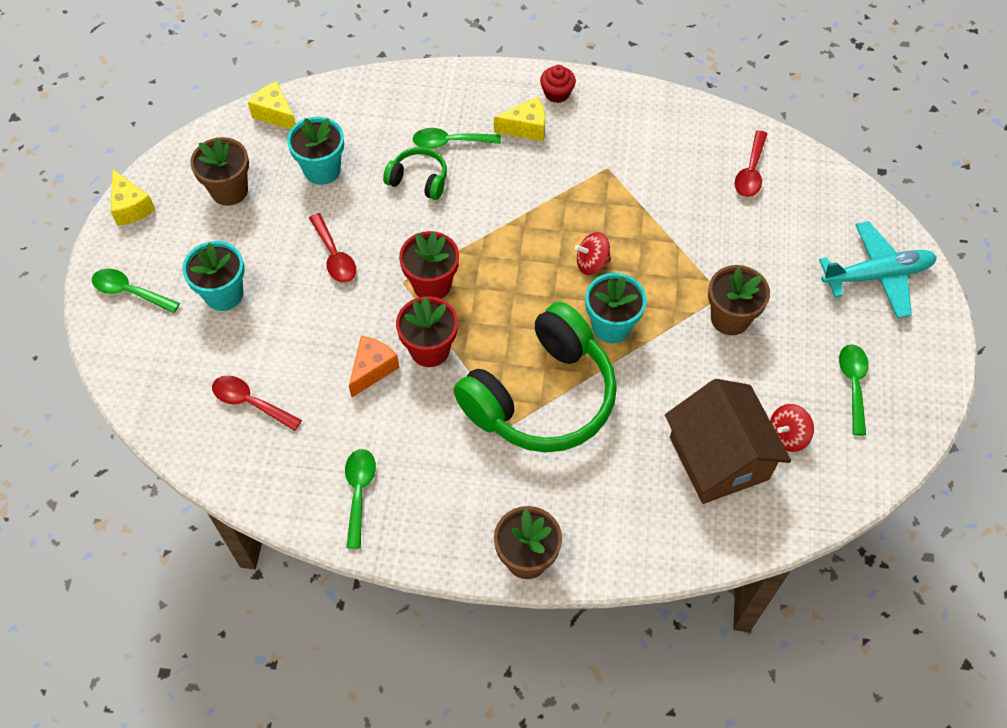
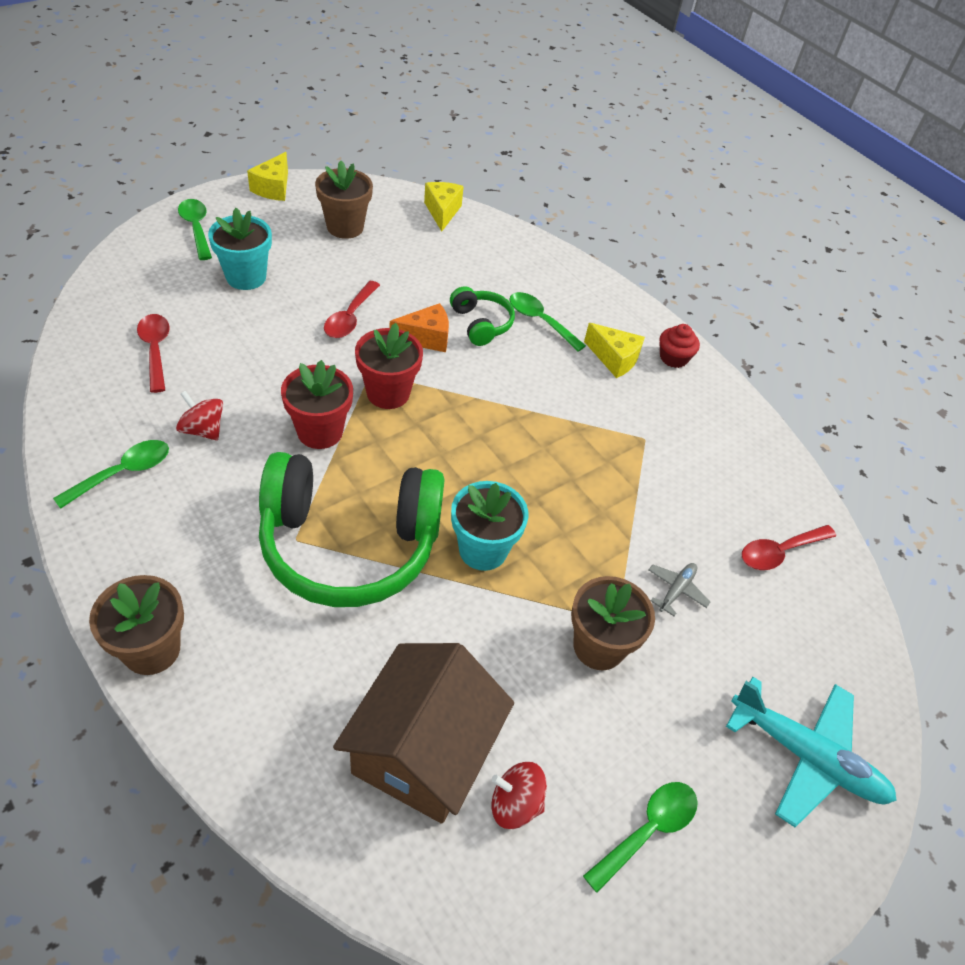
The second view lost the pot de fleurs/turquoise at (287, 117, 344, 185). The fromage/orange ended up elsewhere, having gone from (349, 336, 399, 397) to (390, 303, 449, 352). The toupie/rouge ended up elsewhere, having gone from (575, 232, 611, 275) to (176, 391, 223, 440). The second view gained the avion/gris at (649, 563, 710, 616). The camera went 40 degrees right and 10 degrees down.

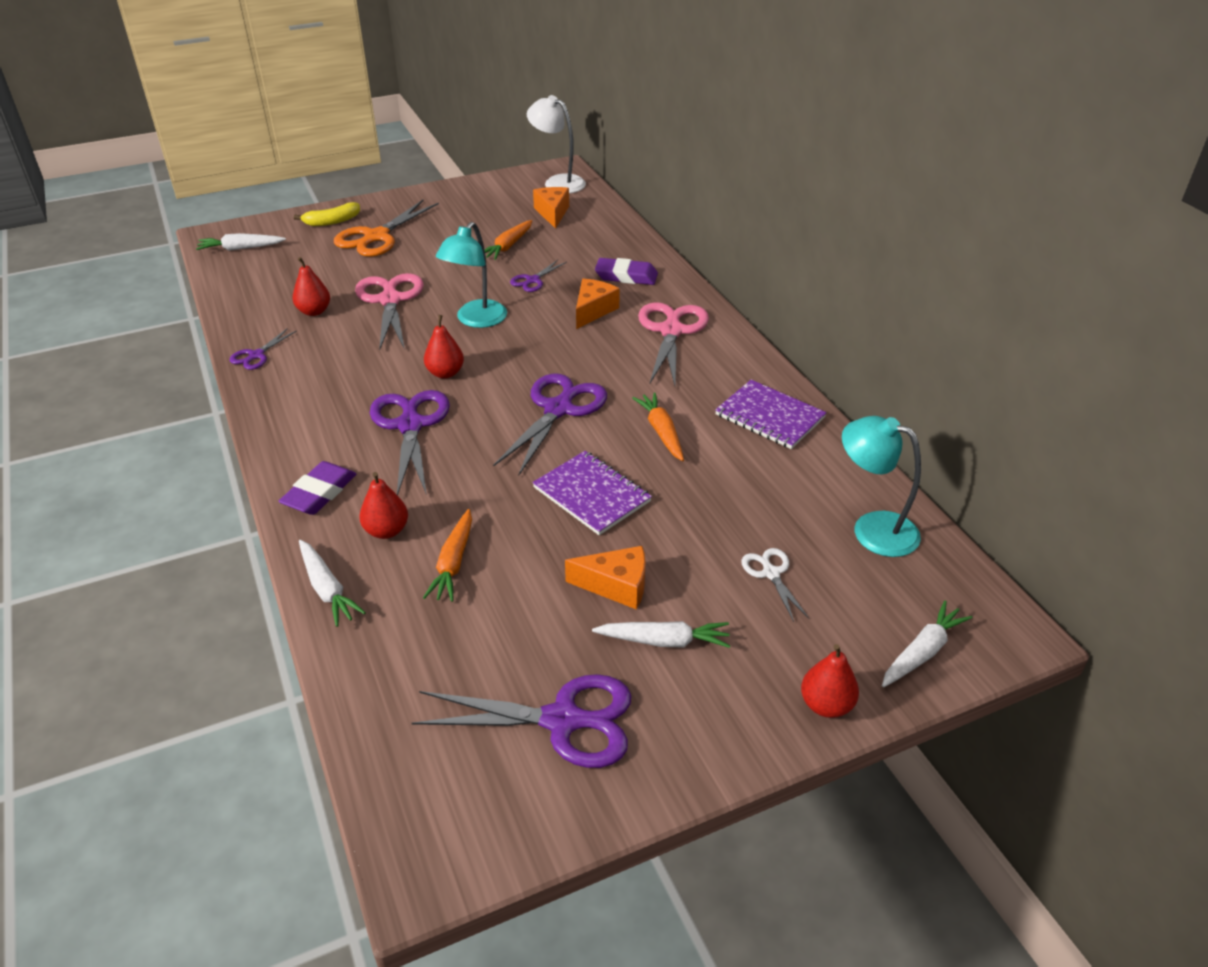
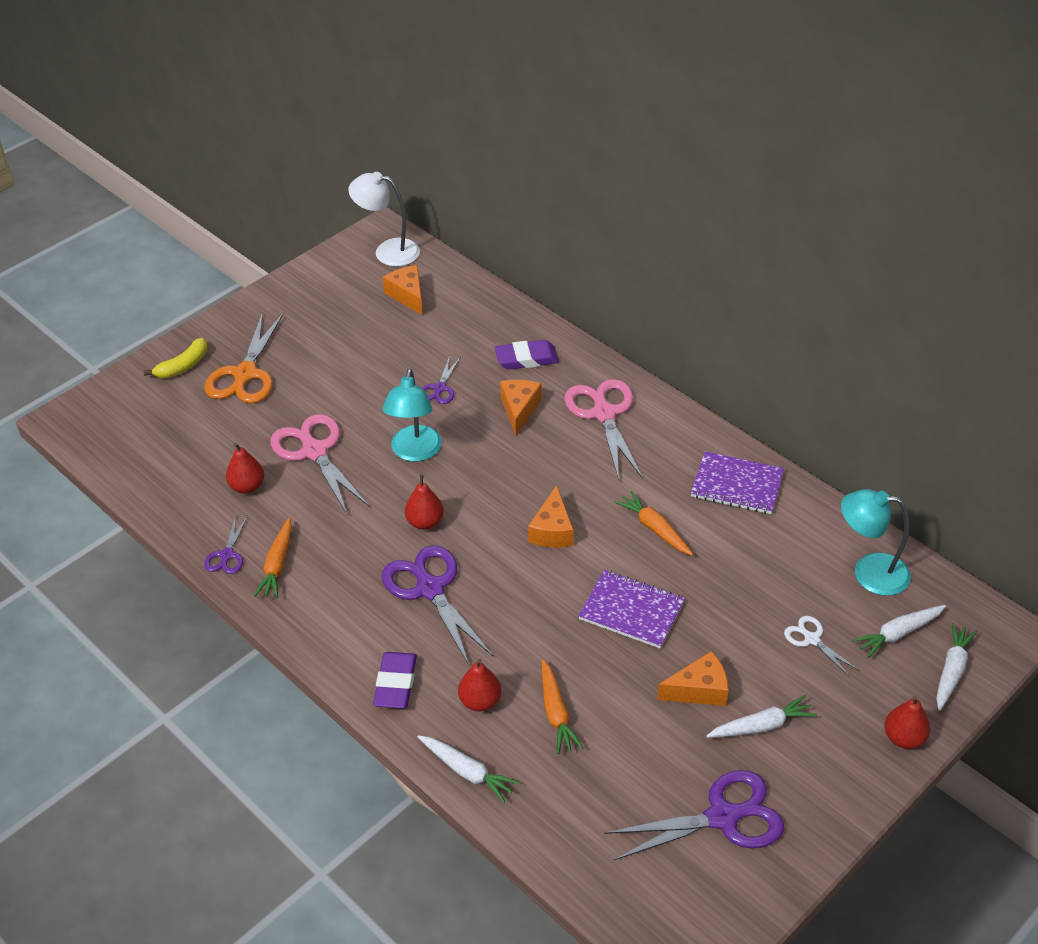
The carotte/blanc ended up elsewhere, having gone from (196, 233, 286, 251) to (852, 605, 946, 658). The carotte/orange ended up elsewhere, having gone from (485, 220, 532, 260) to (254, 518, 292, 598). Where the ciseaux/violet stood at (493, 374, 607, 475), the fromage/orange came to stand at (528, 485, 574, 548). The camera went 20 degrees left and 5 degrees up.

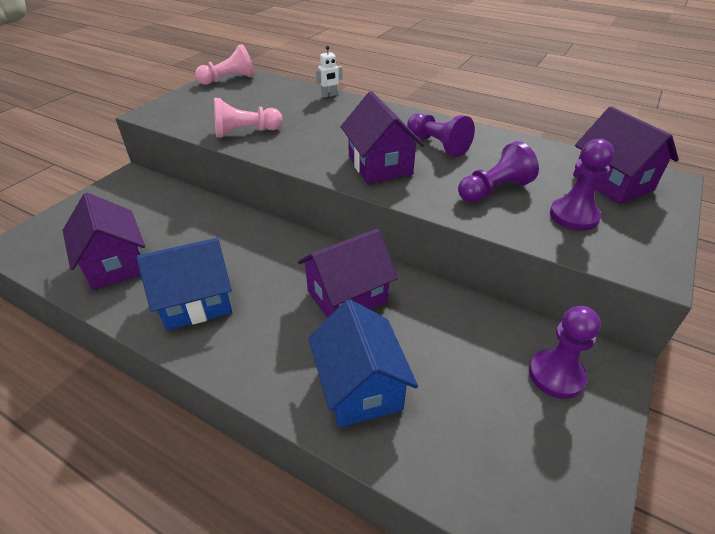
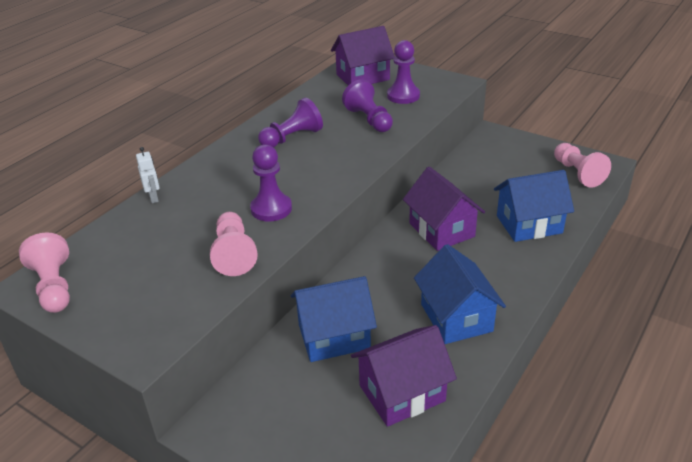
The second view lost the maison/violet at (341, 91, 424, 184). The pion/violet ended up elsewhere, having gone from (529, 306, 601, 399) to (250, 144, 292, 221). The second view gained the maison/bleu at (291, 276, 377, 362). The second view gained the pion/rose at (554, 143, 611, 188). The camera went 85 degrees left and 5 degrees down.

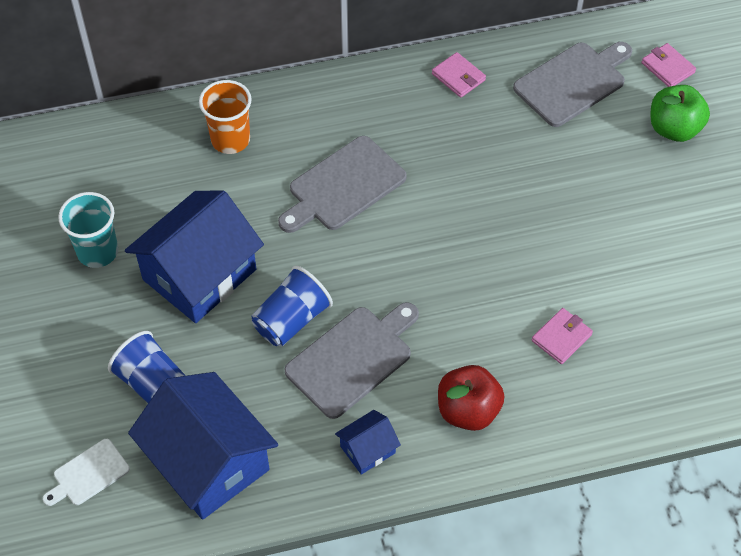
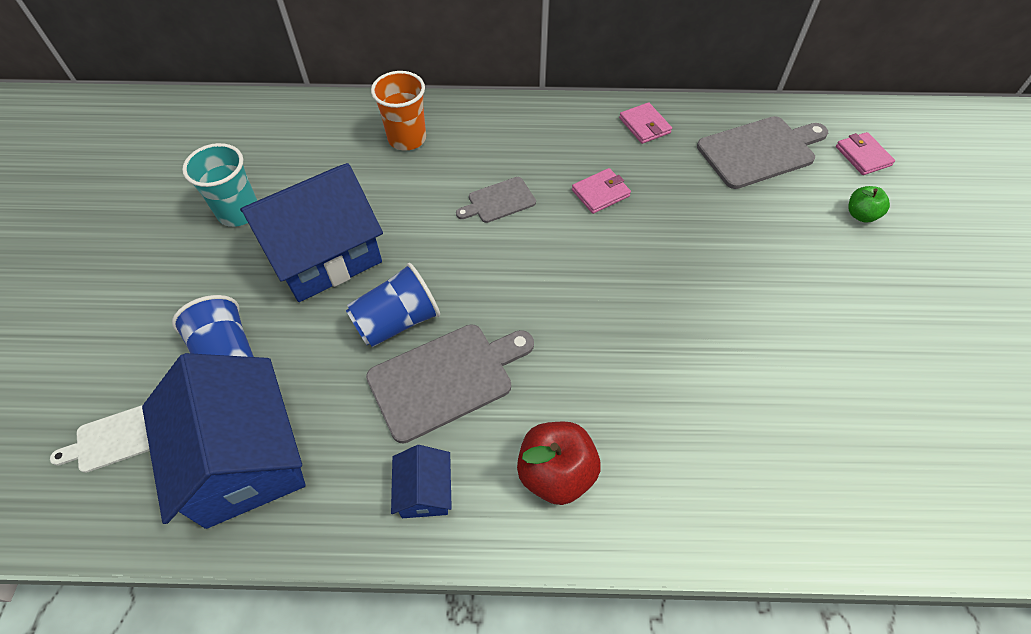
The size of the planche à découper/gris at (278, 136, 407, 233) changed by a factor of 0.56. The maison/bleu at (335, 410, 401, 475) ended up facing another way, 75 degrees counterclockwise from before. The portefeuille/rose ended up elsewhere, having gone from (532, 308, 593, 364) to (572, 168, 631, 214). The size of the pomme/vert at (651, 85, 710, 142) changed by a factor of 0.59. The camera went 15 degrees right and 0 degrees up.

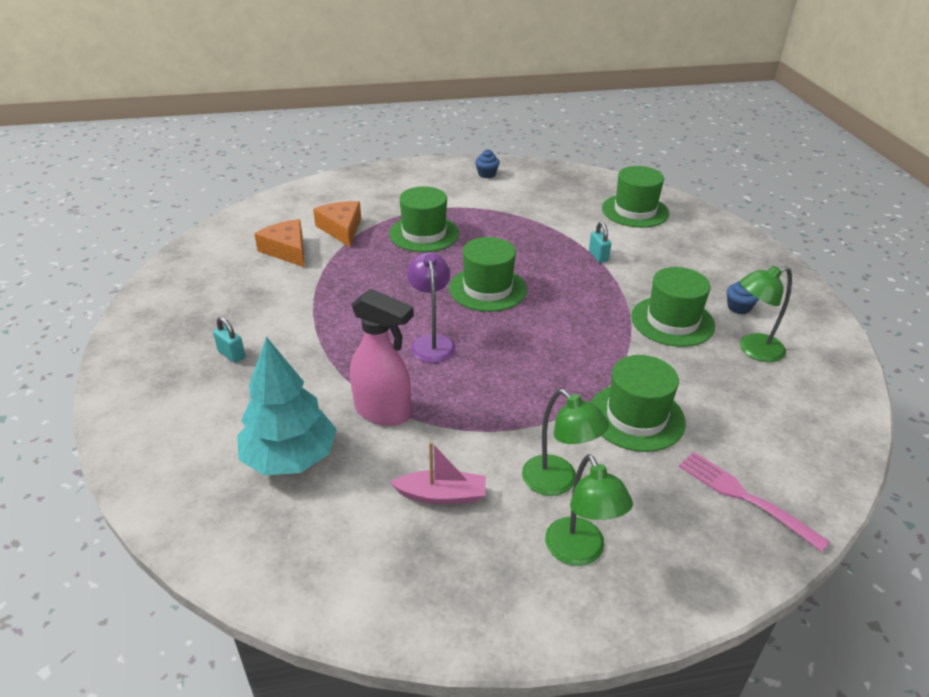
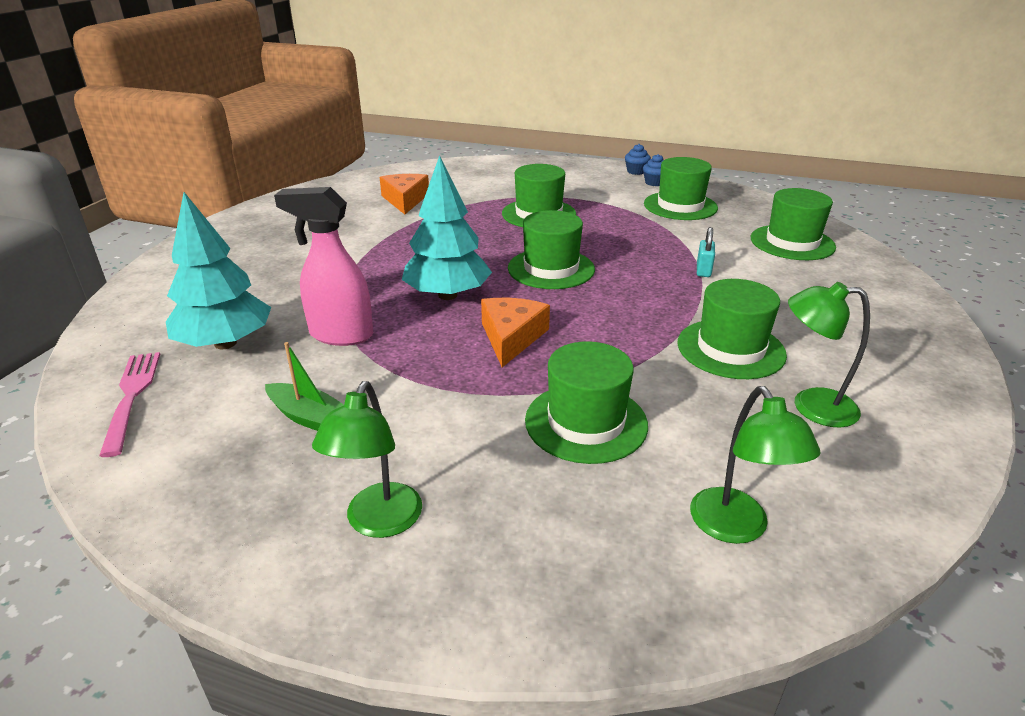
The second view lost the cadenas/turquoise at (213, 317, 245, 363). The fromage/orange ended up elsewhere, having gone from (313, 201, 361, 247) to (481, 298, 550, 367). The vaporisateur/rose at (350, 289, 414, 426) ended up facing another way, 135 degrees clockwise from before. What was the bateau/rose at (390, 441, 486, 504) turned into the bateau/vert at (265, 342, 344, 431). Where the lampe/violet stood at (407, 252, 456, 363), the arbre/turquoise came to stand at (402, 155, 492, 300). The lampe/vert ended up elsewhere, having gone from (522, 389, 609, 496) to (690, 386, 820, 544). The fourchette/rose ended up elsewhere, having gone from (679, 452, 830, 552) to (99, 352, 160, 457). The muffin/bleu ended up elsewhere, having gone from (727, 281, 759, 314) to (625, 144, 651, 175). The second view gained the chapeau/vert at (644, 157, 718, 220). The camera went 30 degrees right and 5 degrees down.

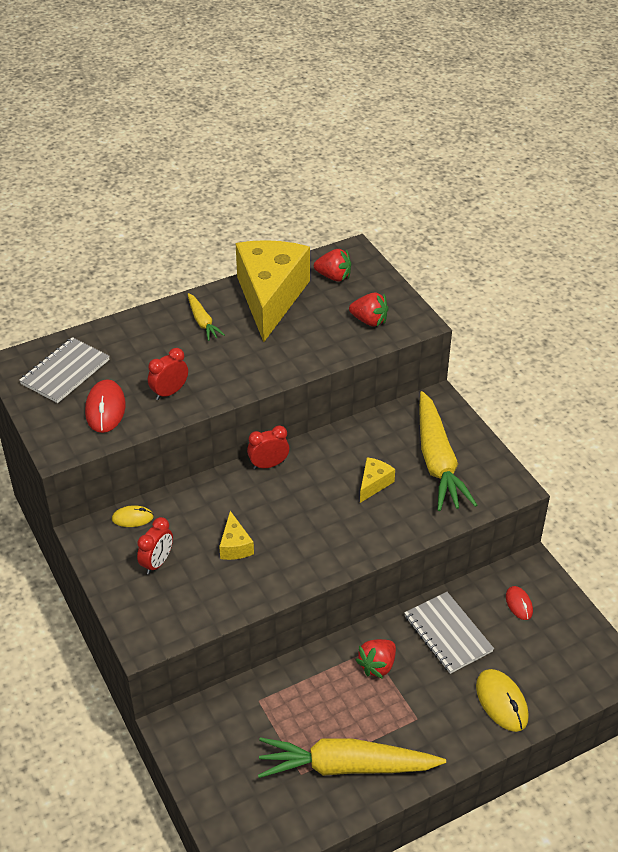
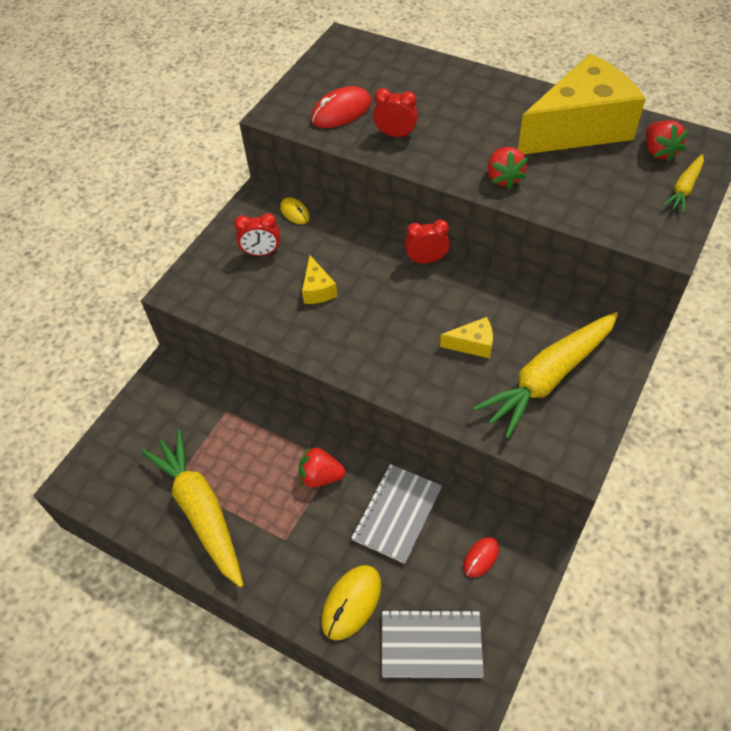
The carnet/gris ended up elsewhere, having gone from (19, 337, 110, 403) to (382, 609, 484, 678). The carotte/jaune ended up elsewhere, having gone from (188, 293, 225, 341) to (663, 154, 704, 213). The fromage/jaune at (219, 511, 254, 560) ended up facing another way, 60 degrees counterclockwise from before. The réveil/rouge at (247, 425, 289, 469) ended up facing another way, 45 degrees counterclockwise from before. The fraise/rouge ended up elsewhere, having gone from (349, 293, 388, 327) to (488, 147, 528, 189). The camera went 60 degrees right and 10 degrees up.

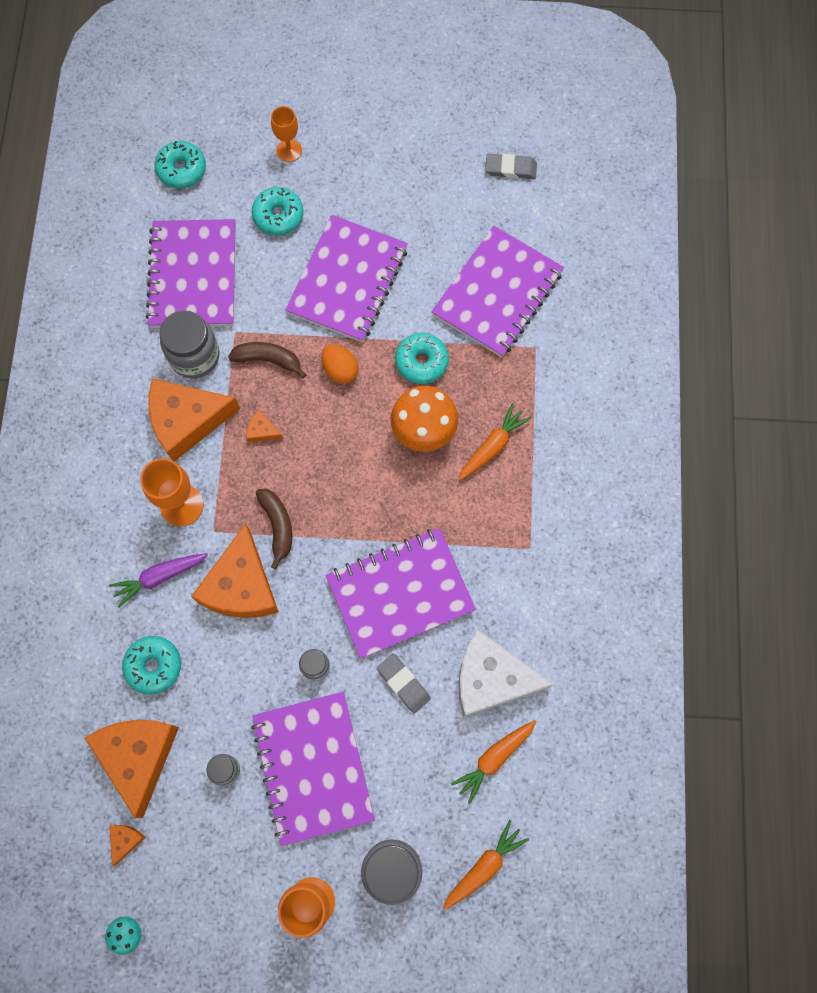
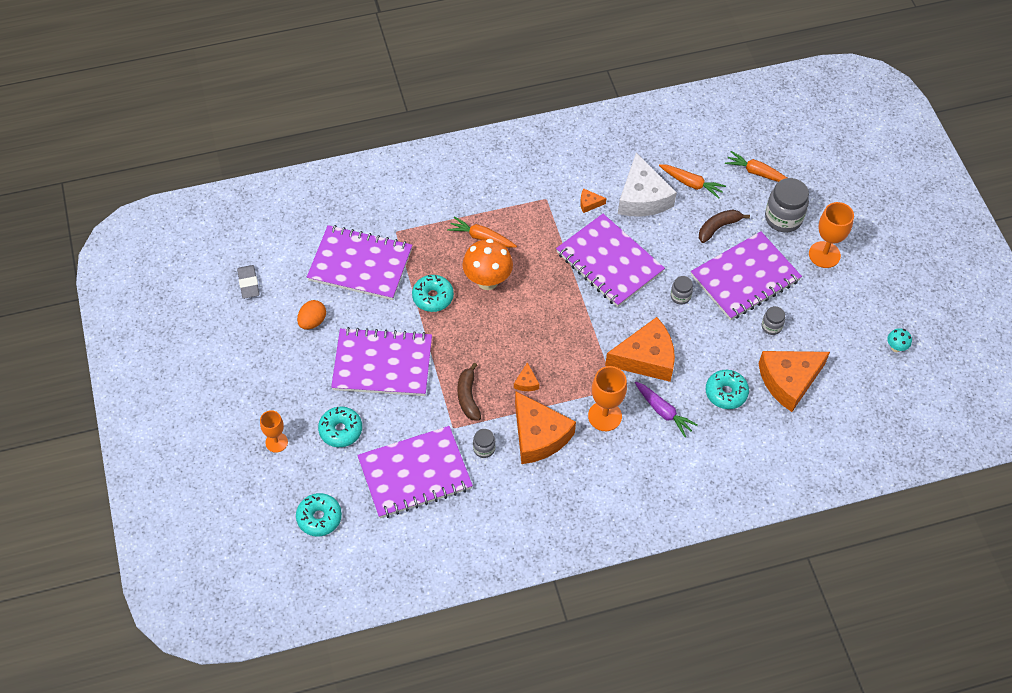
The fromage/orange ended up elsewhere, having gone from (109, 825, 146, 866) to (580, 189, 606, 213). The size of the bocal/gris at (159, 310, 220, 378) changed by a factor of 0.52. The banane/marron ended up elsewhere, having gone from (256, 489, 292, 569) to (699, 209, 750, 243). The œuf/orange ended up elsewhere, having gone from (321, 344, 359, 384) to (297, 300, 326, 329). The second view lost the gomme/gris at (377, 654, 431, 713). The camera went 110 degrees left and 15 degrees down.

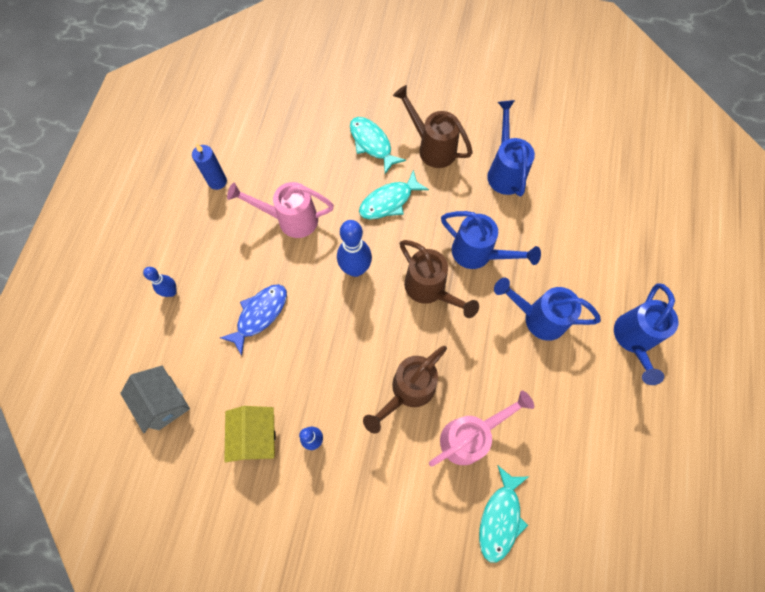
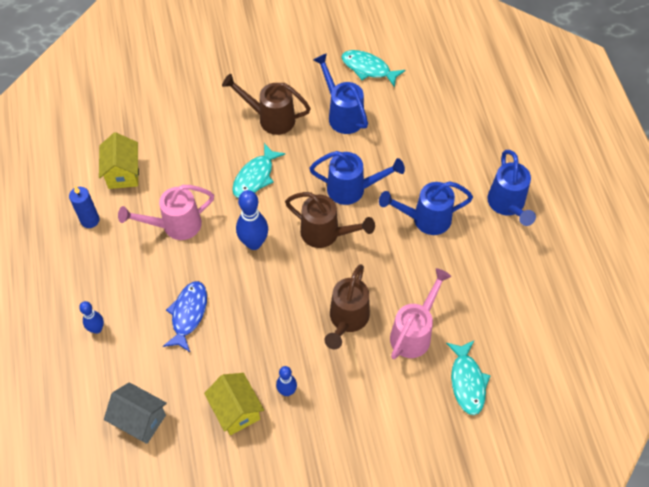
The poisson/turquoise ended up elsewhere, having gone from (350, 117, 406, 174) to (341, 50, 405, 88). The second view gained the maison/jaune at (99, 132, 139, 189). The camera went 25 degrees left and 10 degrees down.

